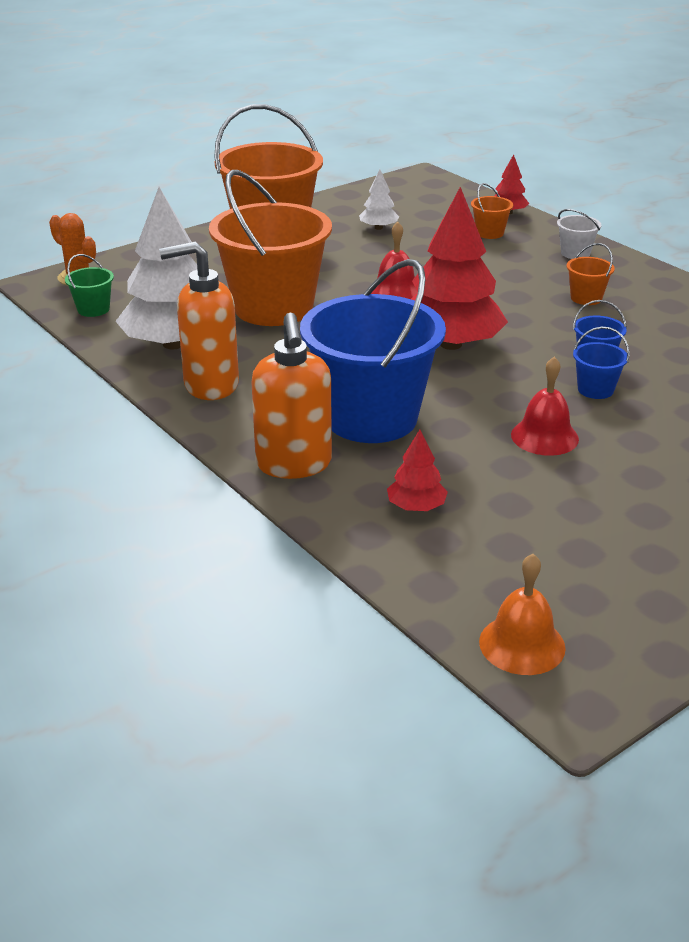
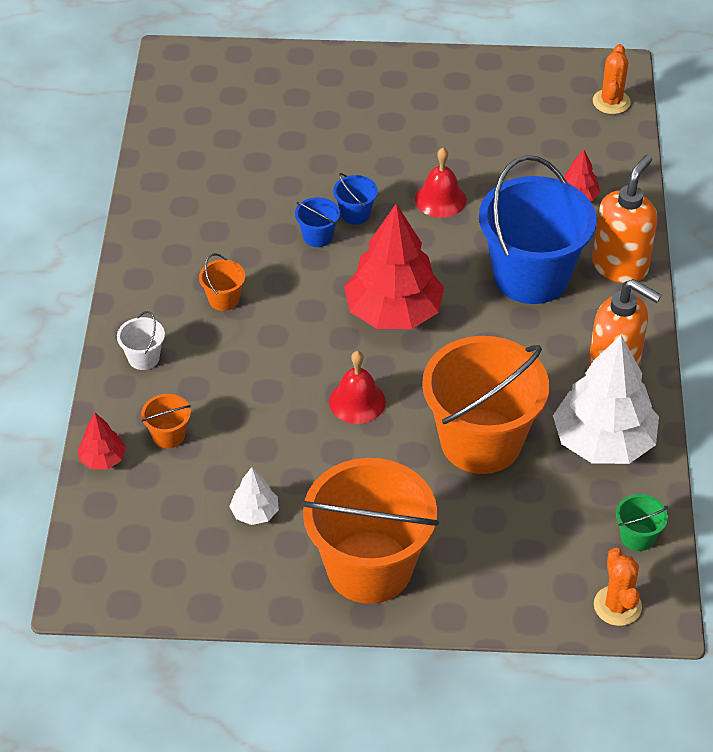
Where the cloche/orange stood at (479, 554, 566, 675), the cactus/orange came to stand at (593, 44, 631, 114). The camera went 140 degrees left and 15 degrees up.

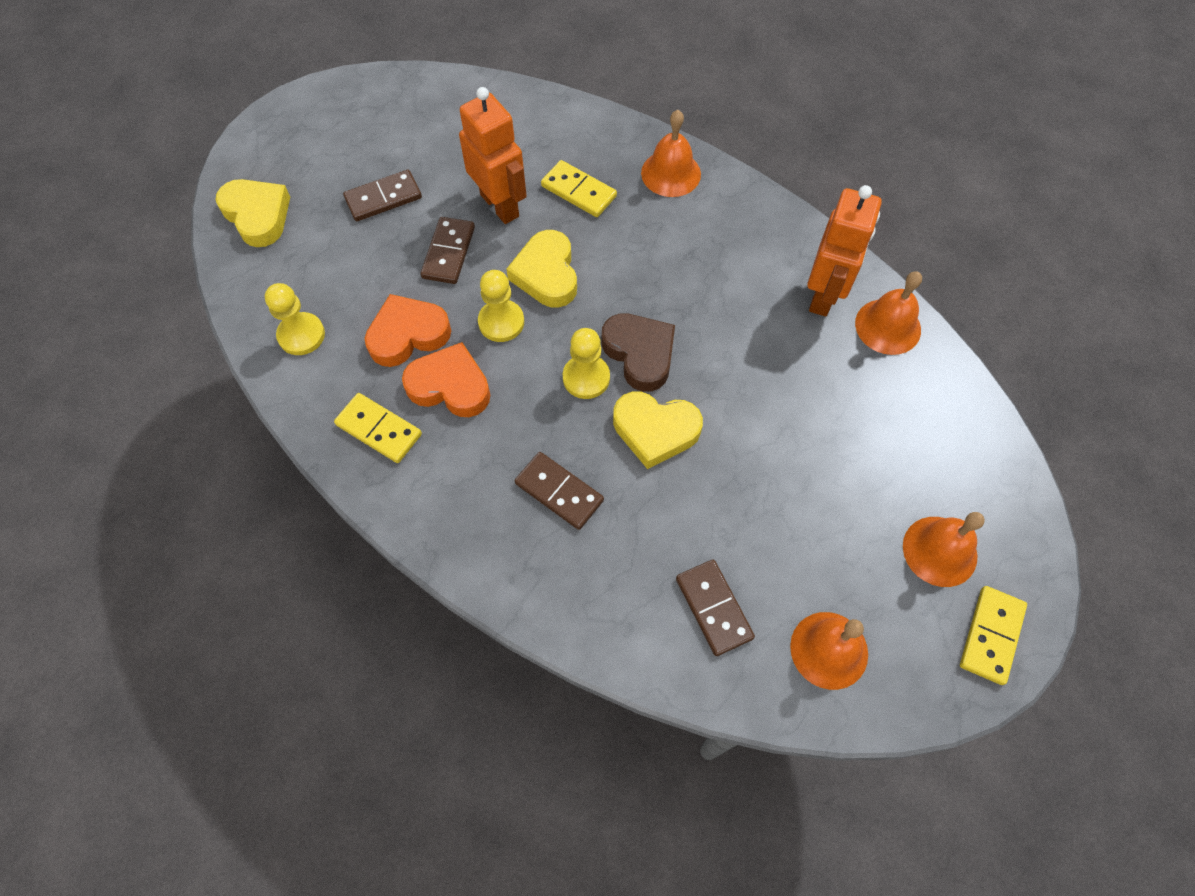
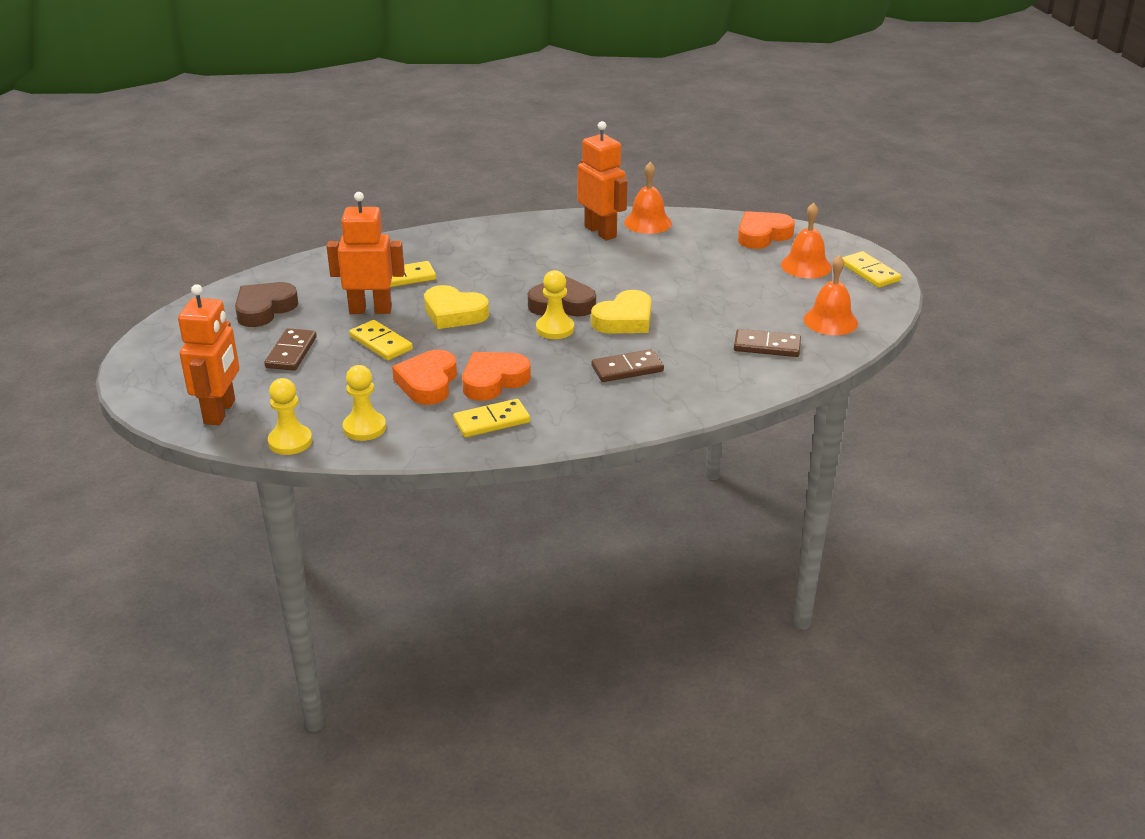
Where the cœur/jaune stood at (215, 179, 290, 247), the robot/orange came to stand at (178, 284, 239, 425). What was the domino/marron at (421, 217, 475, 284) turned into the domino/jaune at (349, 320, 413, 361). The pion/jaune ended up elsewhere, having gone from (478, 270, 524, 342) to (268, 378, 312, 455). The second view lost the cloche/orange at (641, 110, 701, 197). The second view gained the cœur/marron at (235, 282, 298, 327). The second view gained the cœur/orange at (738, 211, 795, 249). The camera went 55 degrees left and 30 degrees down.

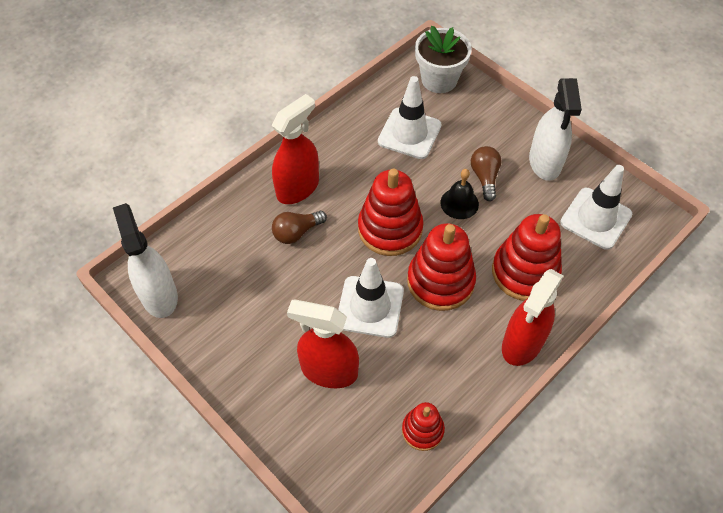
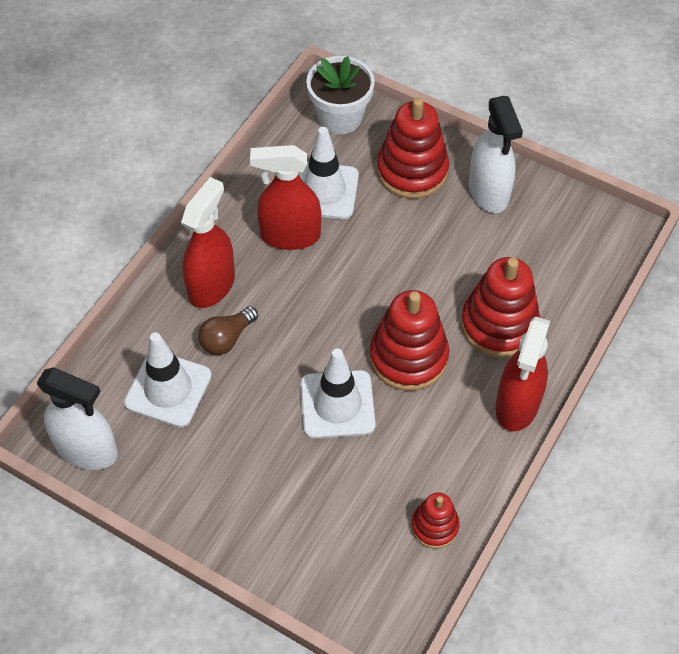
The vaporisateur/blanc at (113, 203, 178, 318) ended up facing another way, 150 degrees clockwise from before. The vaporisateur/rouge ended up elsewhere, having gone from (287, 300, 359, 388) to (250, 145, 321, 250). The jouet à empiler/rouge ended up elsewhere, having gone from (358, 168, 423, 256) to (377, 98, 449, 199). The second view lost the cloche/noir at (441, 169, 479, 219). The second view lost the ampoule/marron at (471, 146, 501, 201). The cône de chantier/blanc ended up elsewhere, having gone from (560, 165, 632, 250) to (124, 332, 212, 427). The camera went 15 degrees left and 0 degrees up.

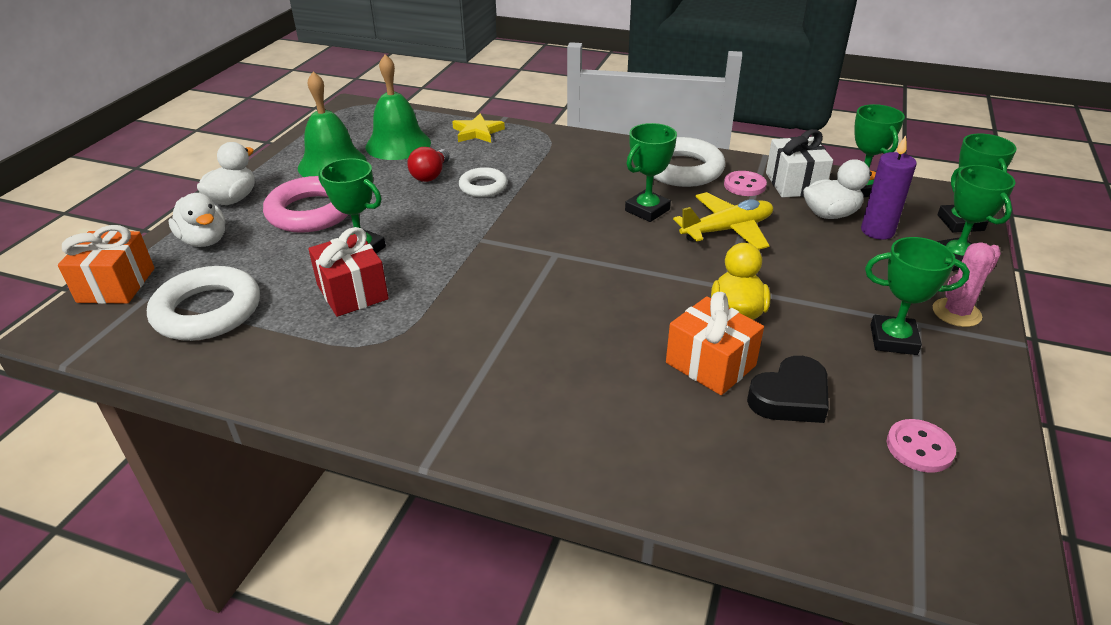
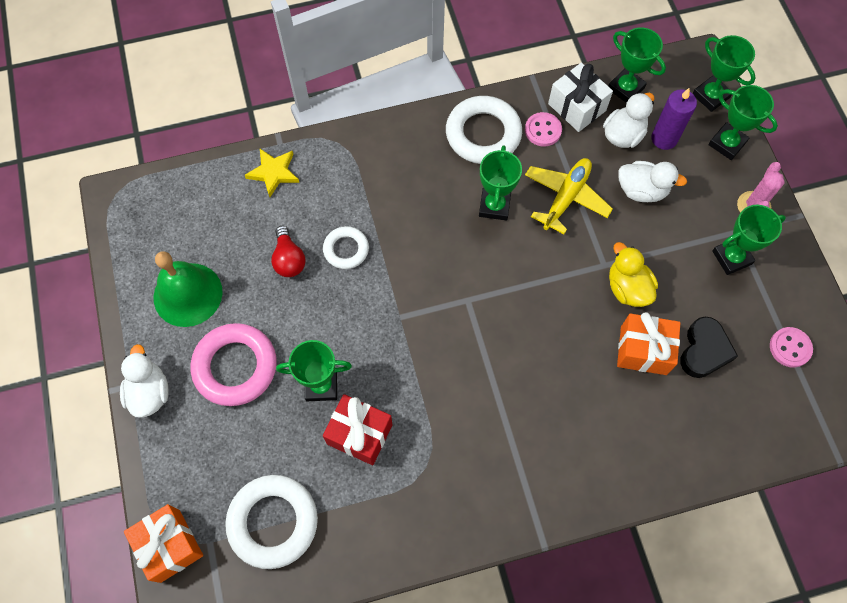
The canard/blanc ended up elsewhere, having gone from (168, 193, 226, 247) to (618, 161, 687, 202). The second view lost the cloche/vert at (365, 54, 431, 160). The camera went 35 degrees left and 30 degrees up.

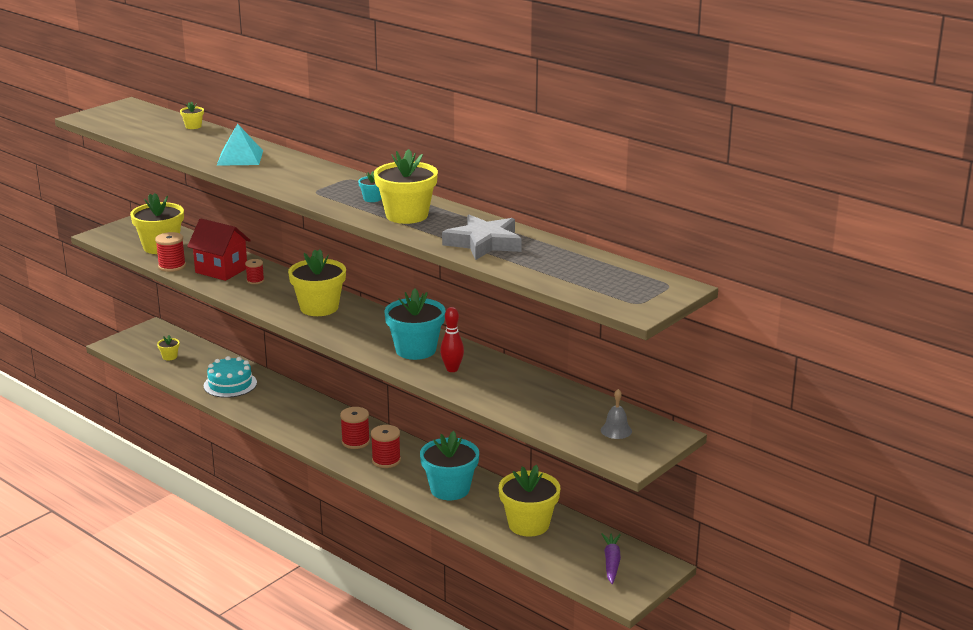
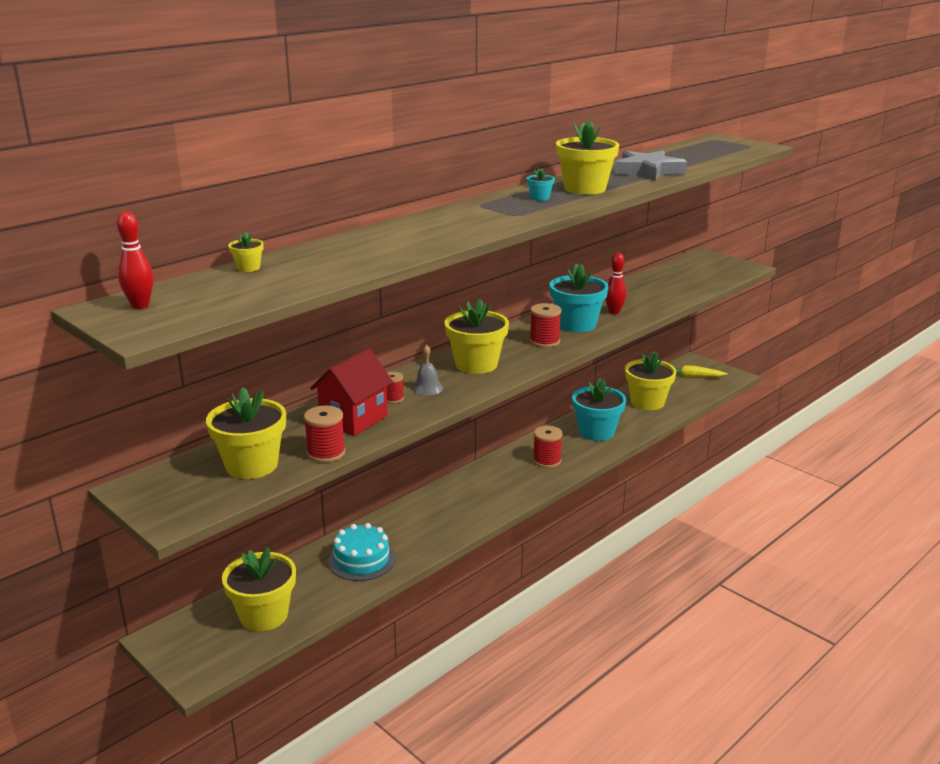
The size of the pot de fleurs/jaune at (157, 335, 179, 360) changed by a factor of 2.30. The second view lost the pyramide/turquoise at (217, 124, 263, 166). The bobine/rouge ended up elsewhere, having gone from (340, 407, 370, 449) to (530, 303, 562, 348). The cloche/gris ended up elsewhere, having gone from (601, 389, 632, 439) to (412, 345, 443, 395). What was the carotte/violet at (601, 533, 621, 584) turned into the carotte/jaune at (675, 365, 728, 377). The second view gained the quille/rouge at (117, 211, 154, 309). The camera went 85 degrees left and 0 degrees up.

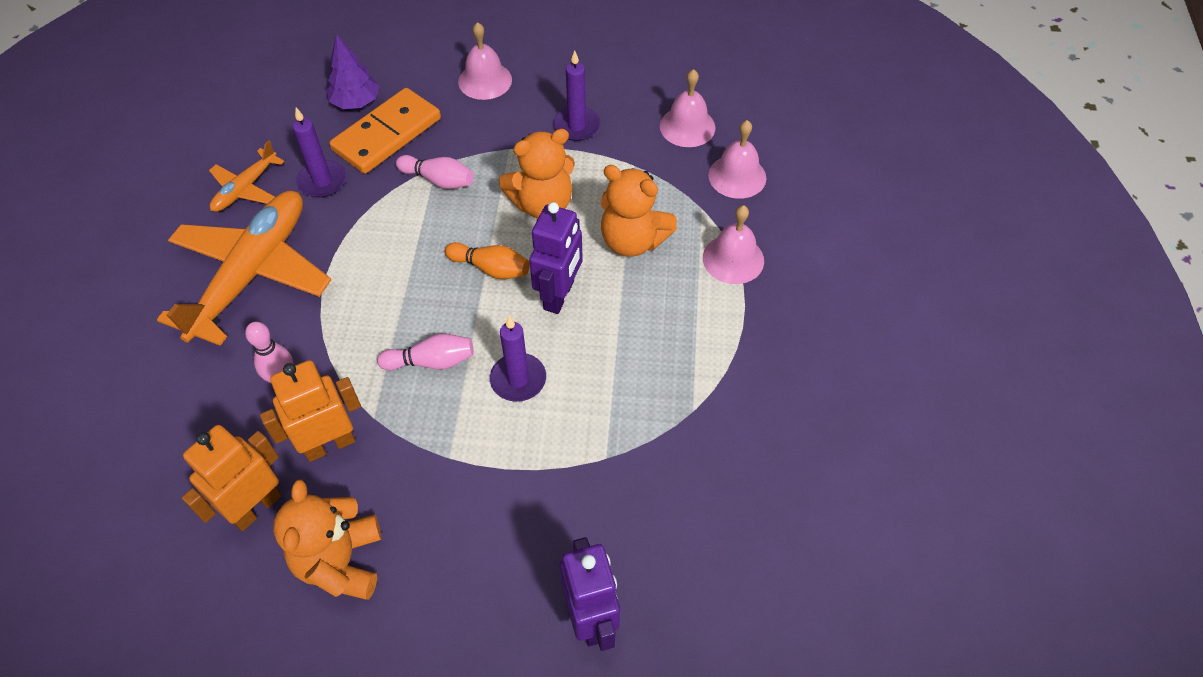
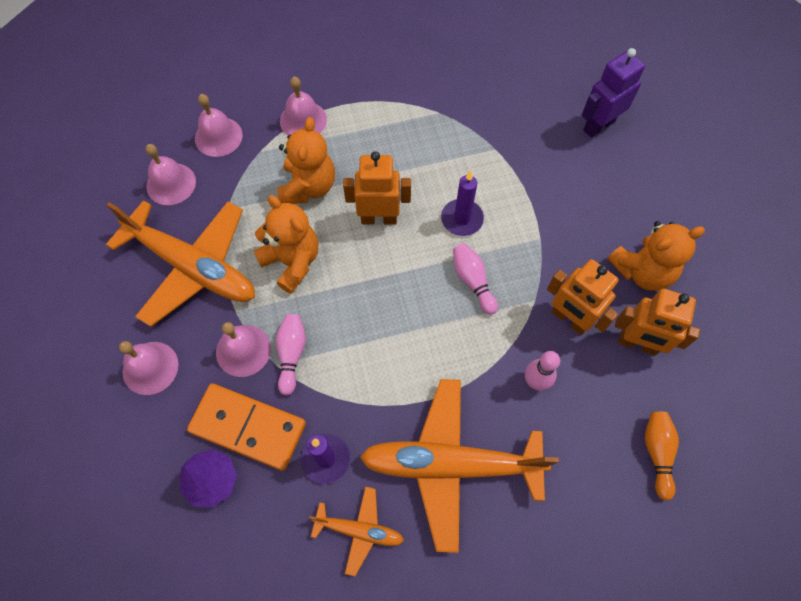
The quille/orange ended up elsewhere, having gone from (445, 242, 530, 279) to (645, 412, 679, 501). What was the robot/violet at (529, 202, 583, 314) turned into the robot/orange at (343, 151, 411, 224). Where the bougie/violet stood at (553, 50, 601, 141), the avion/orange came to stand at (106, 200, 255, 327). The second view gained the cloche/rose at (216, 322, 271, 377). The camera went 110 degrees left and 10 degrees up.

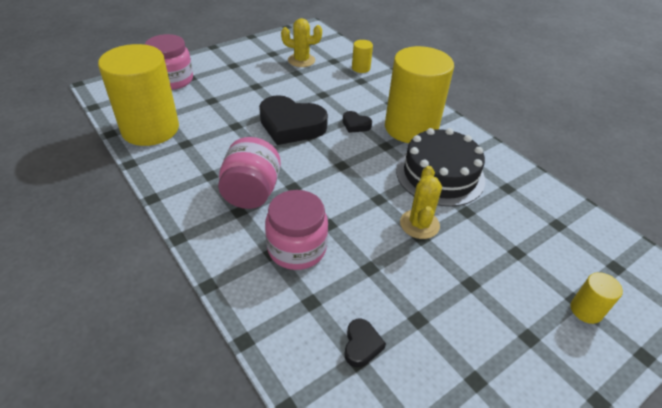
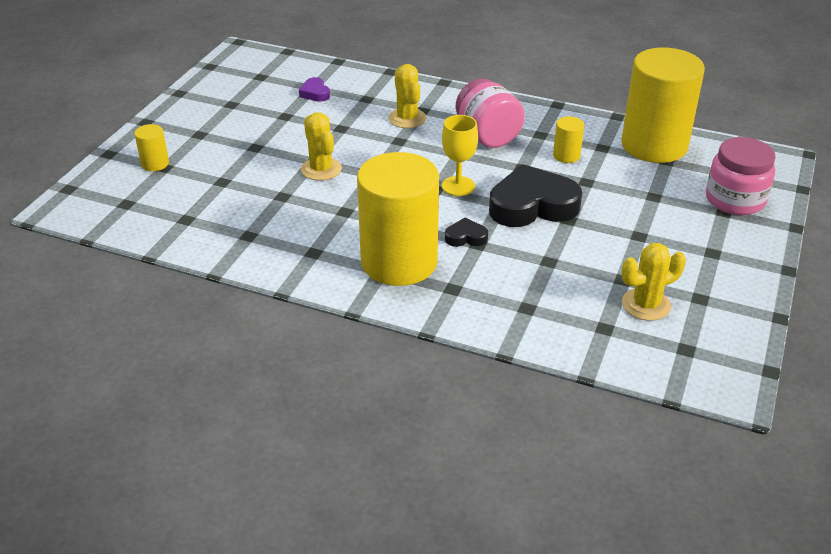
Where the bocal/rose stood at (265, 190, 328, 270), the cactus/jaune came to stand at (388, 64, 426, 128). What was the cœur/noir at (344, 319, 386, 367) turned into the cœur/violet at (299, 77, 330, 102). The cylindre/jaune ended up elsewhere, having gone from (352, 40, 373, 73) to (553, 116, 584, 163). The second view lost the gâteau/noir at (396, 128, 485, 207). The second view gained the verre à pied/jaune at (442, 115, 478, 196). The camera went 150 degrees right and 5 degrees down.

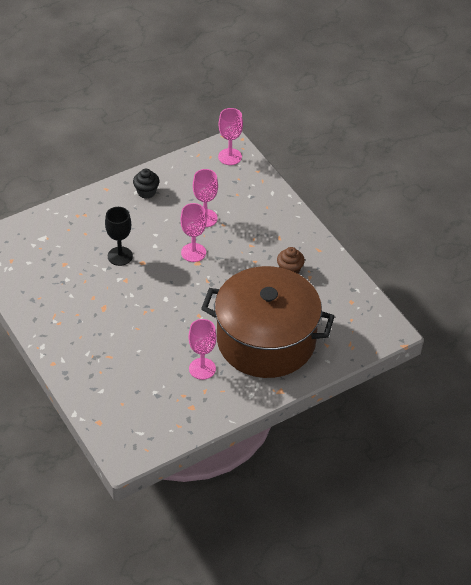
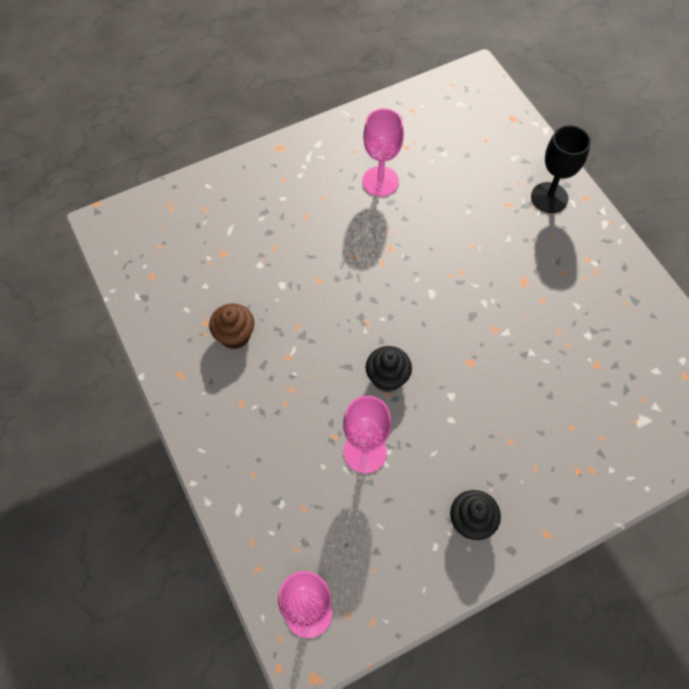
The verre à pied/noir ended up elsewhere, having gone from (105, 207, 133, 266) to (531, 125, 591, 213). Where the verre à pied/rose stood at (180, 203, 207, 262), the muffin/noir came to stand at (366, 346, 412, 392). The second view lost the marmite/marron at (201, 266, 335, 378). The camera went 175 degrees left and 15 degrees up.

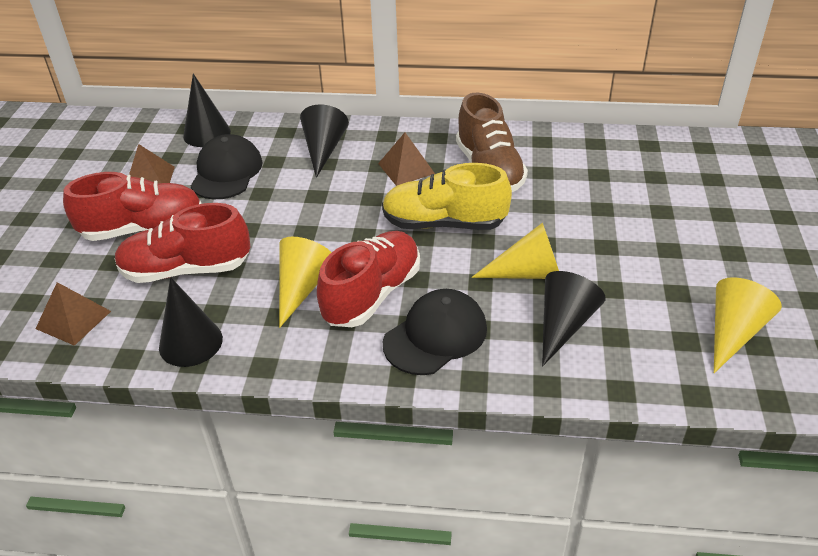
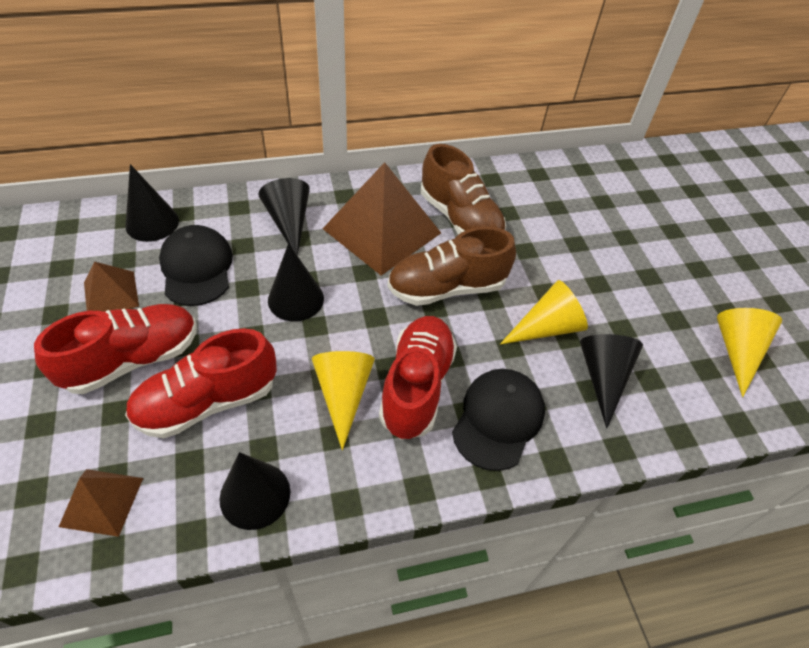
The size of the pyramide/marron at (378, 133, 435, 186) changed by a factor of 1.97. What was the chaussure/jaune at (382, 163, 512, 230) turned into the chaussure/marron at (387, 227, 516, 306). The second view gained the cône/noir at (268, 243, 324, 321). The camera went 25 degrees left and 10 degrees up.

